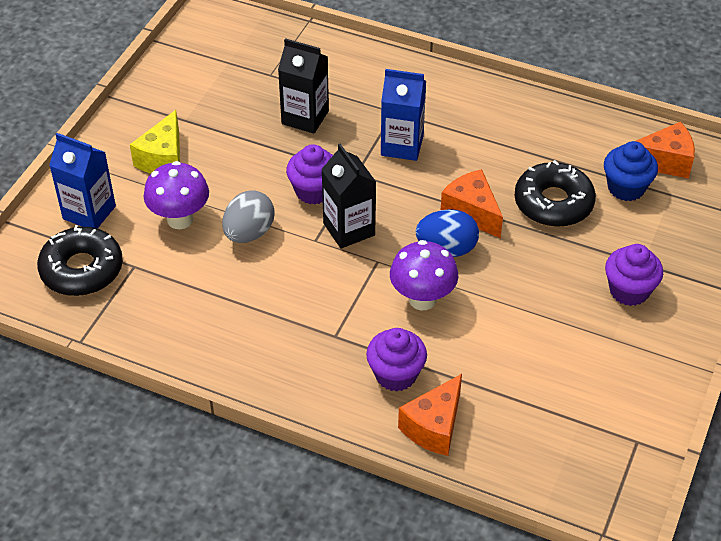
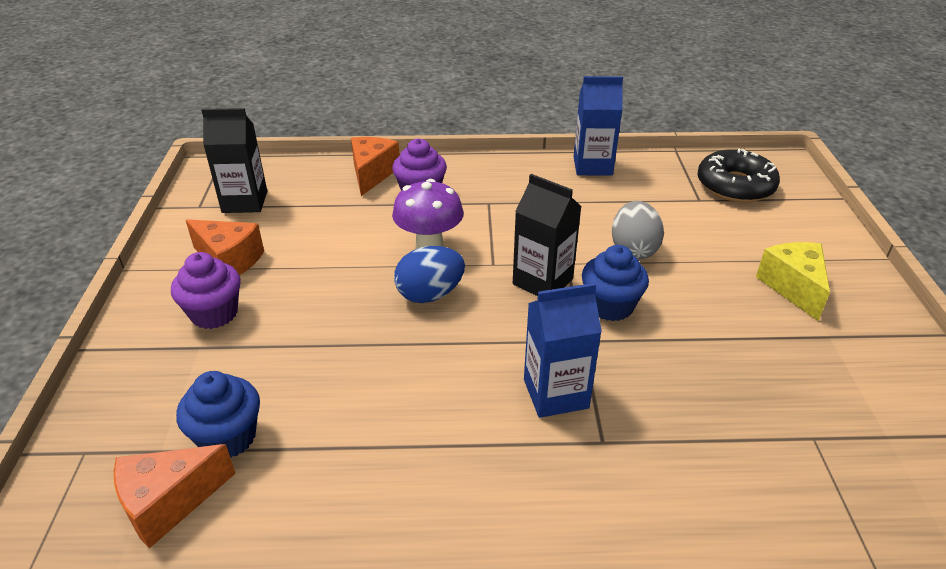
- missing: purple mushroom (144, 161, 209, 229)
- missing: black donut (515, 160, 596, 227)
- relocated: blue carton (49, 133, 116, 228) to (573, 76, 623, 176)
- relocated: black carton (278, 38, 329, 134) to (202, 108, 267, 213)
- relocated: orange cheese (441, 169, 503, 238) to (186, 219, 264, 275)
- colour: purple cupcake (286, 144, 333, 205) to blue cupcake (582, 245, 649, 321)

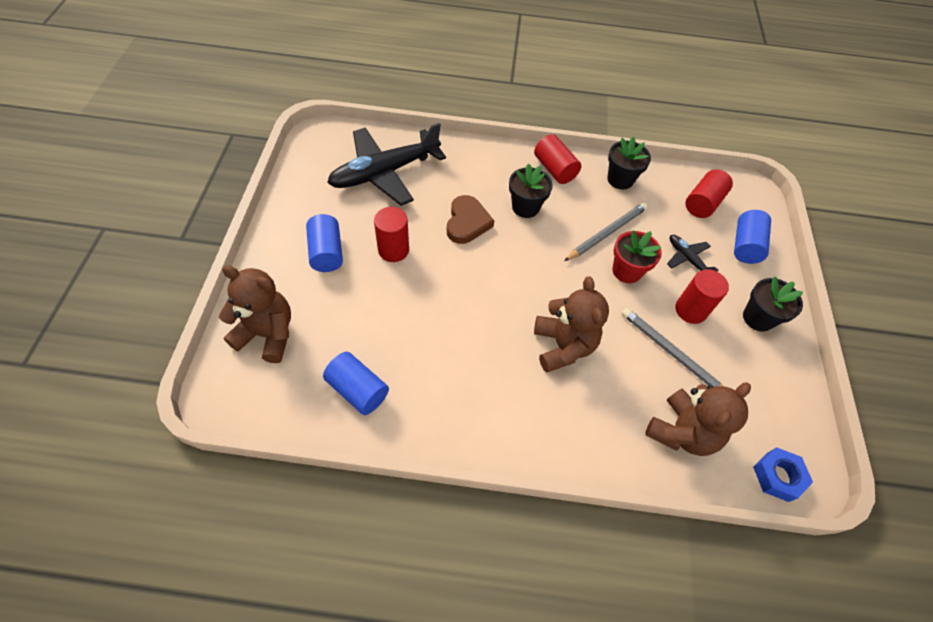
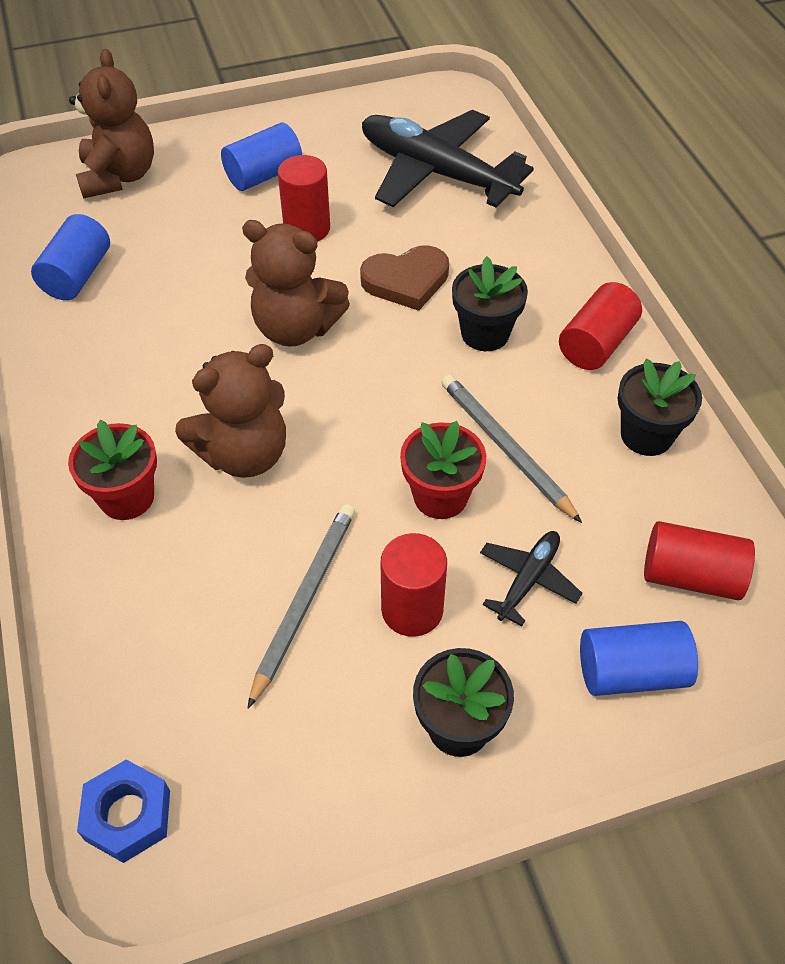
- appeared: red flower pot (68, 420, 157, 520)
- relocated: brown teddy bear (645, 382, 751, 456) to (242, 220, 350, 347)
- spun: grey pencil (564, 203, 648, 261) = (441, 375, 582, 523) 150 degrees counterclockwise

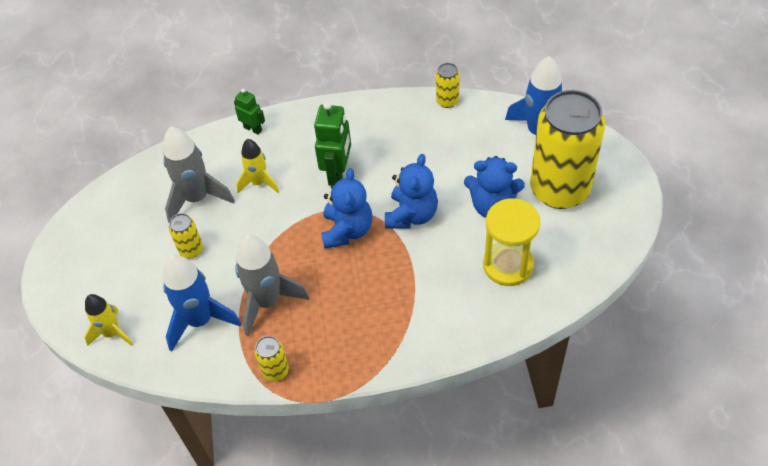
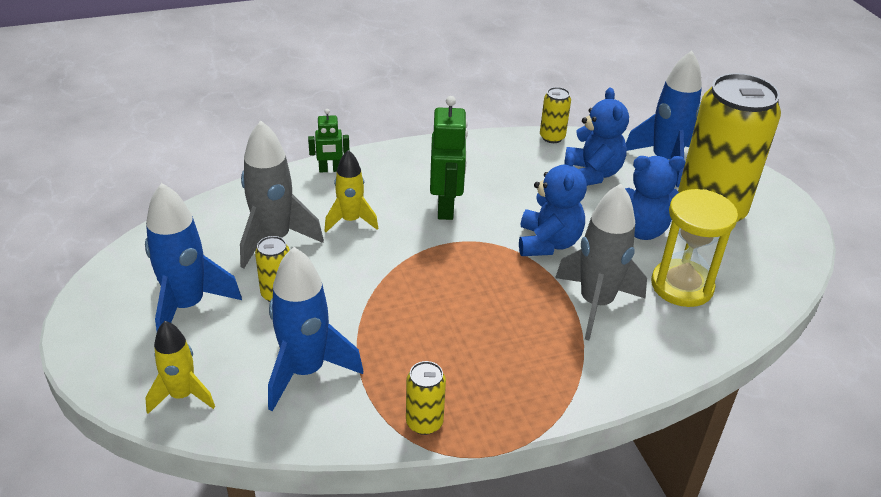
- appeared: blue rocket (145, 183, 242, 331)
- relocated: grey rocket (235, 235, 309, 336) to (555, 184, 647, 340)
- relocated: blue teddy bear (321, 168, 373, 249) to (564, 87, 629, 186)
- spun: green robot (234, 89, 265, 134) = (308, 109, 350, 173) 150 degrees clockwise

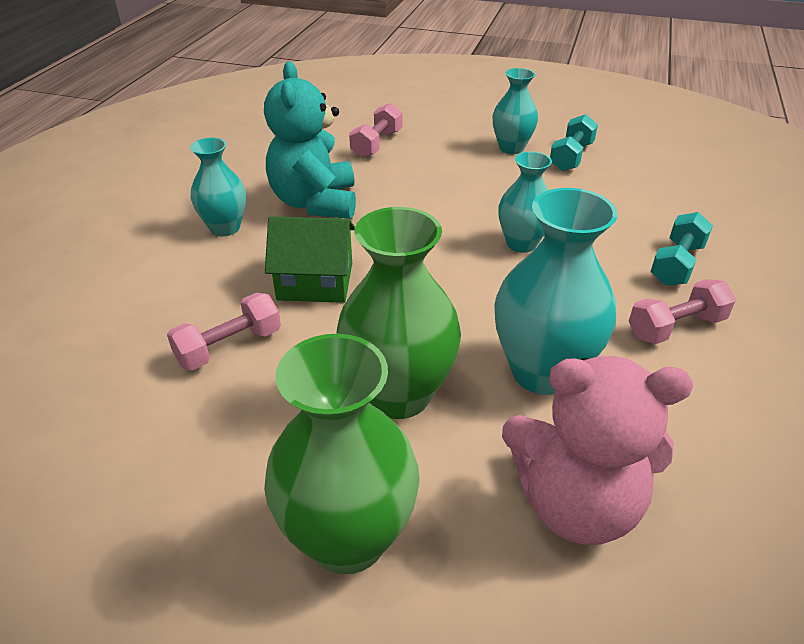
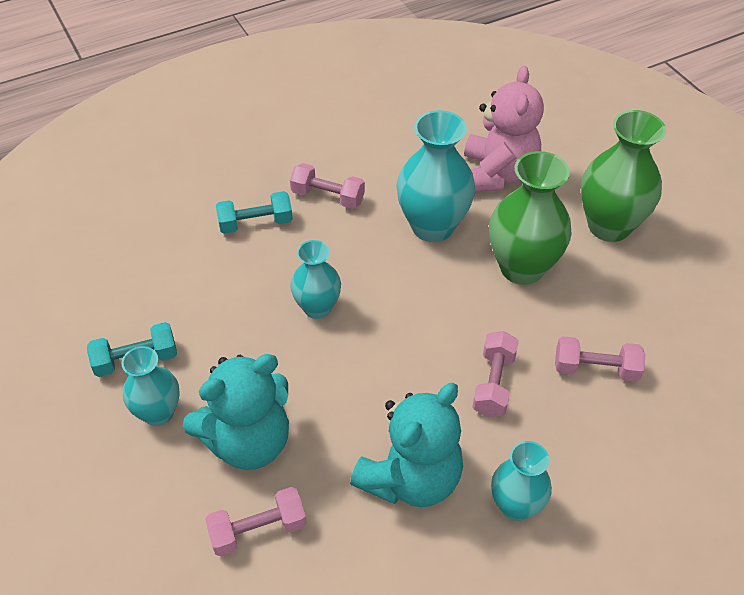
- appeared: turquoise teddy bear (183, 354, 289, 470)
- exchanged: green house (265, 216, 355, 303) to pink dumbbell (472, 331, 519, 417)
- spun: pink teddy bear (502, 356, 693, 545) = (464, 66, 544, 192) 45 degrees clockwise

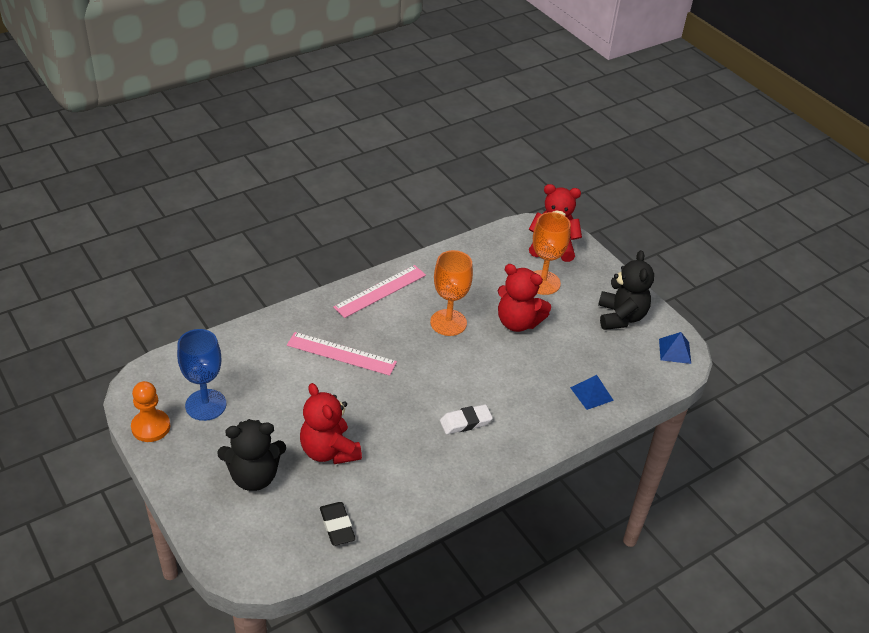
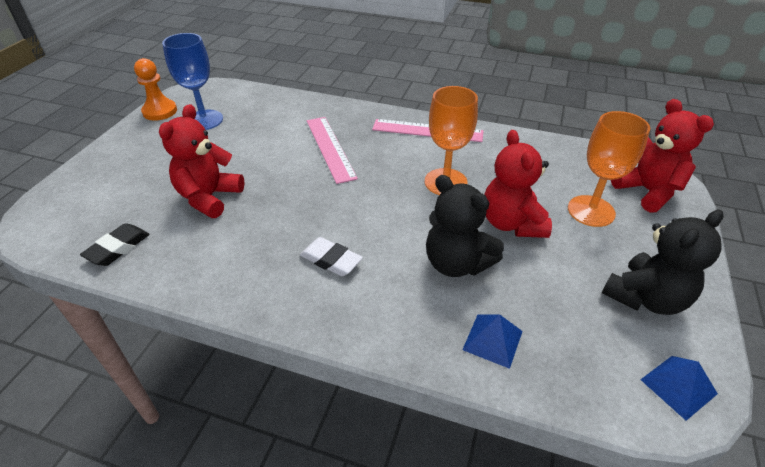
- relocated: black teddy bear (217, 419, 286, 491) to (426, 175, 504, 277)

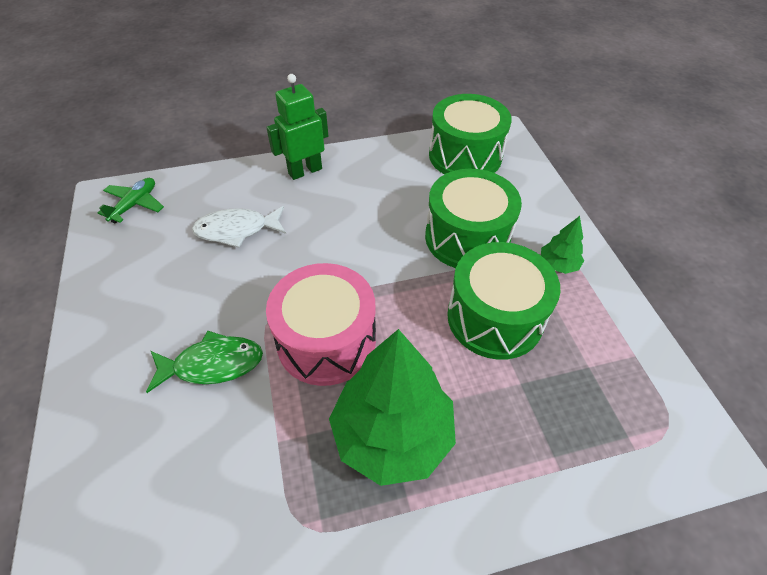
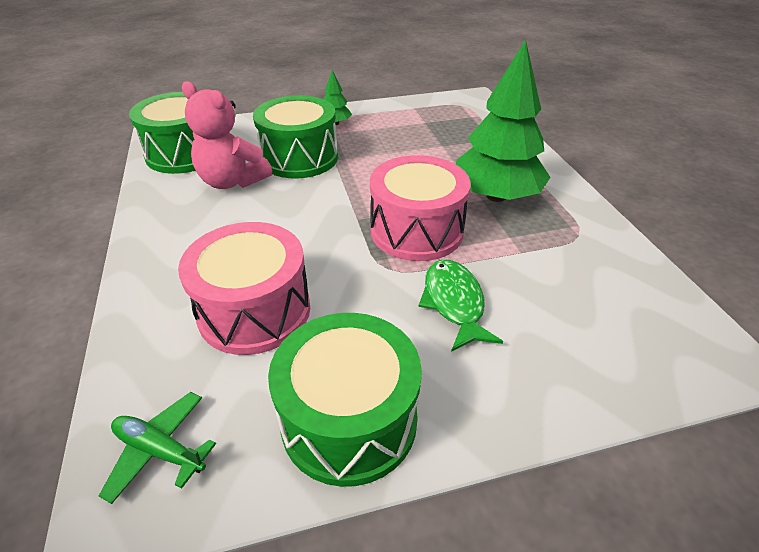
- missing: green robot (266, 74, 328, 180)
- appeared: pink teddy bear (182, 81, 272, 189)
- relocated: green drum (447, 242, 560, 360) to (268, 313, 422, 487)
- exchanged: white fish (192, 206, 286, 248) to pink drum (178, 222, 310, 355)

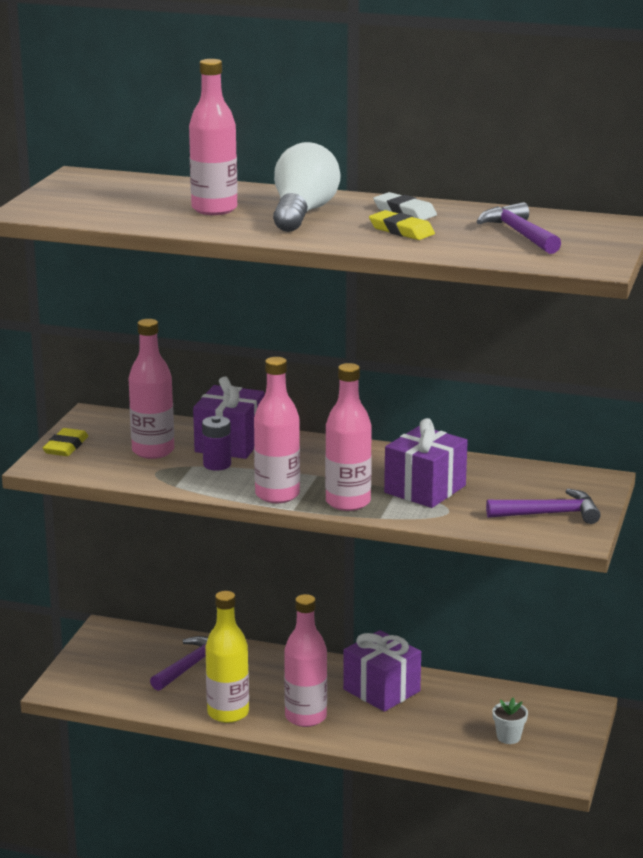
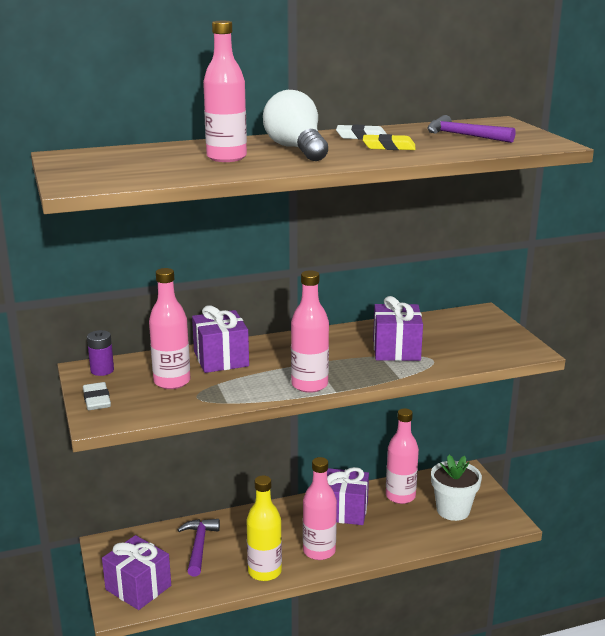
- missing: purple hammer (486, 489, 601, 524)
- appeared: purple gift (102, 535, 171, 610)
- relocated: purple battery (202, 416, 231, 471) to (87, 330, 114, 376)
- relocated: pink bottle (325, 363, 372, 511) to (386, 408, 419, 504)
- colour: yellow eraser (43, 428, 88, 456) to white eraser (83, 382, 111, 410)
- size: white flower pot (492, 697, 528, 744) = (431, 455, 482, 521) x1.94

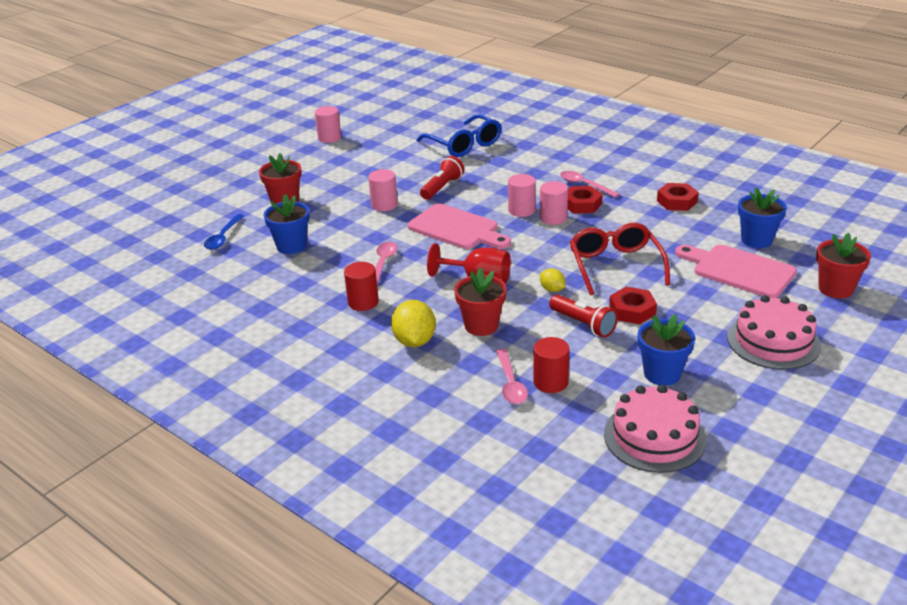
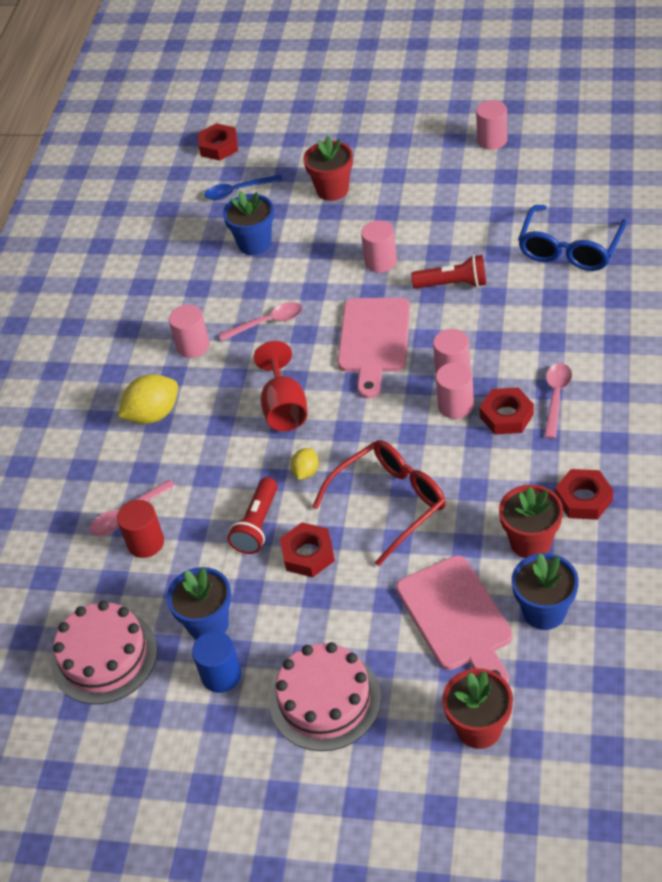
- appeared: blue cylinder (192, 631, 241, 693)
- appeared: red nut (198, 123, 238, 161)
- relocated: red flower pot (454, 268, 507, 336) to (499, 485, 563, 558)
- colour: red cylinder (344, 262, 379, 311) to pink cylinder (169, 305, 210, 358)
- spun: pink cutting board (675, 245, 797, 298) = (396, 555, 513, 684) 150 degrees clockwise

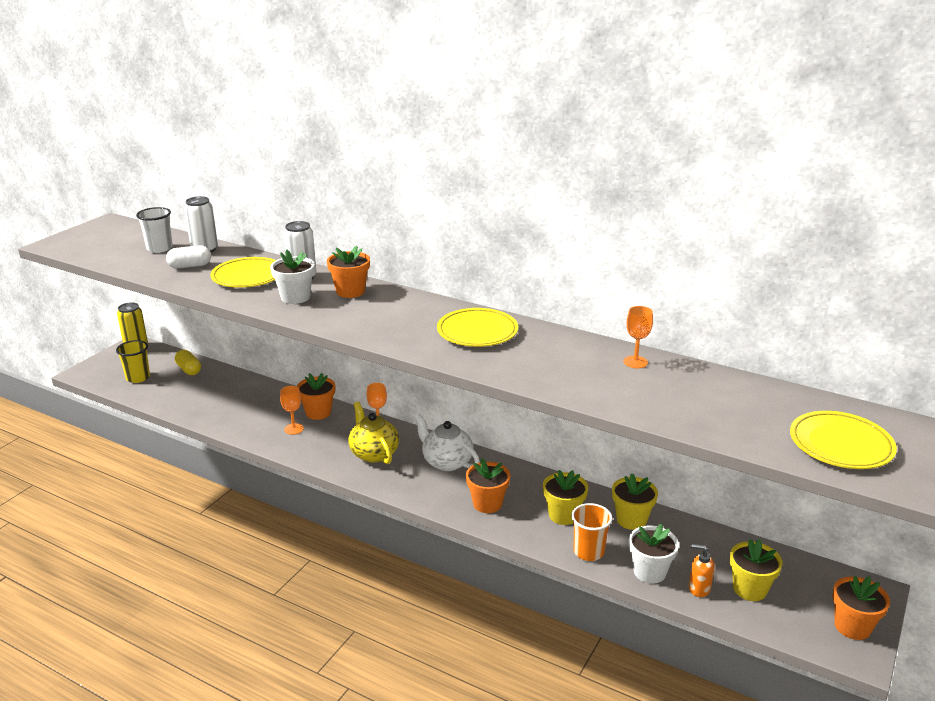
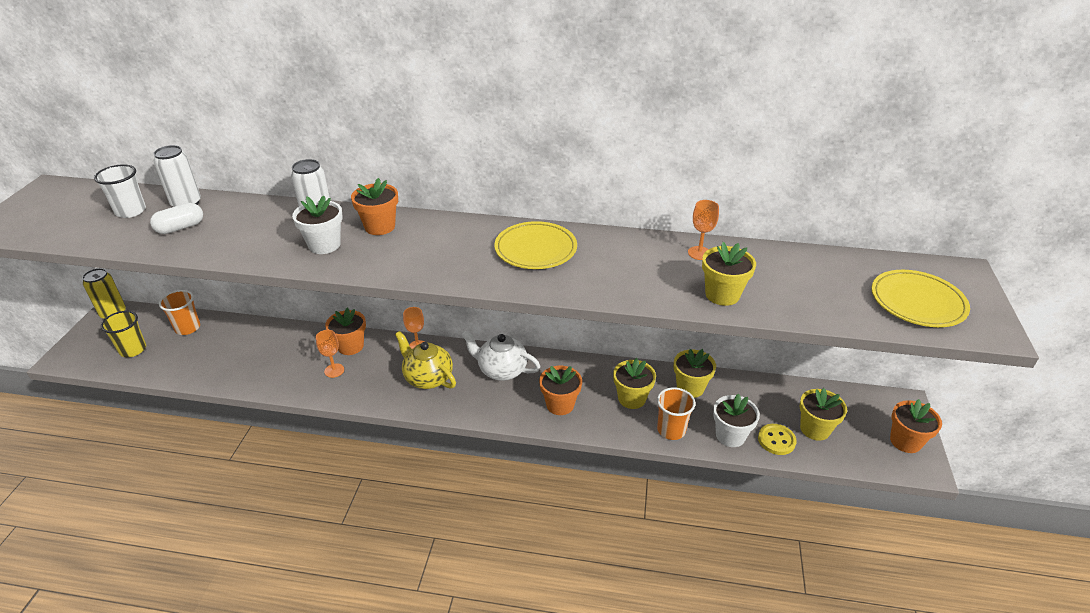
- missing: yellow plate (210, 257, 276, 288)
- appeared: yellow flower pot (702, 242, 756, 306)
- exchanged: yellow capsule (175, 350, 201, 375) to orange cup (159, 290, 200, 335)
- exchanged: orange soap dispenser (689, 544, 715, 597) to yellow button (758, 424, 797, 455)

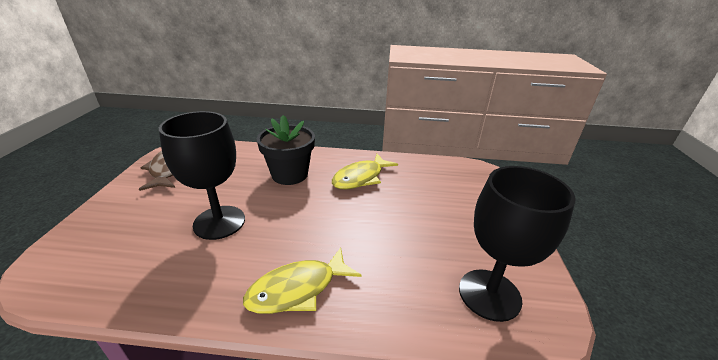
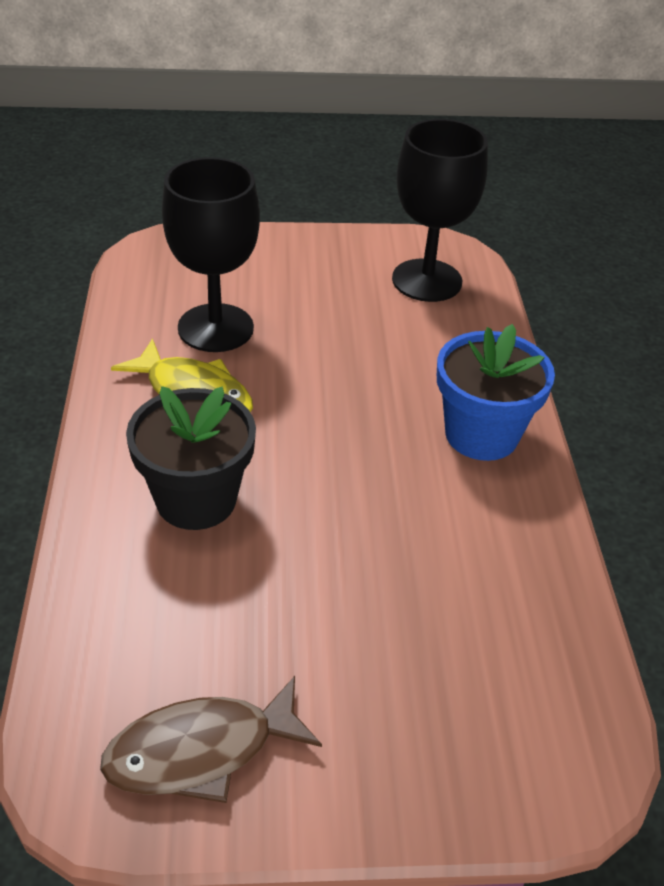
- relocated: black goblet (159, 111, 245, 240) to (162, 157, 260, 352)
- exchanged: yellow fish (243, 247, 362, 314) to blue flower pot (437, 324, 555, 461)

